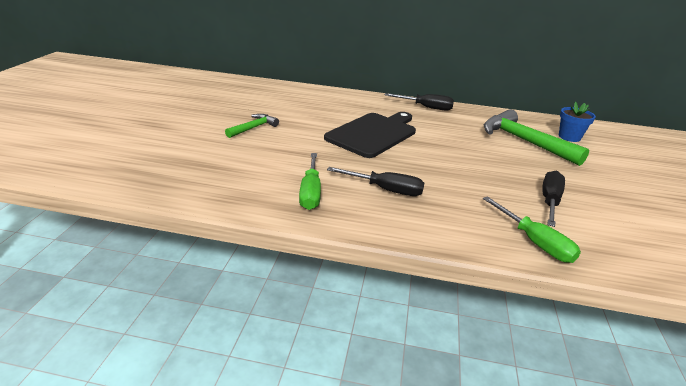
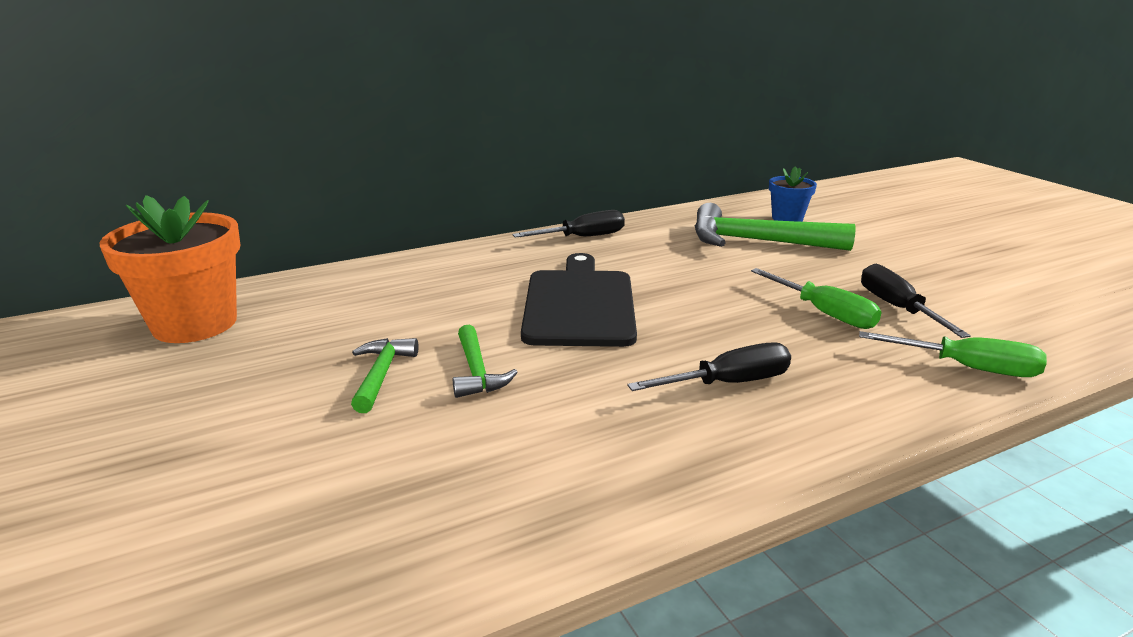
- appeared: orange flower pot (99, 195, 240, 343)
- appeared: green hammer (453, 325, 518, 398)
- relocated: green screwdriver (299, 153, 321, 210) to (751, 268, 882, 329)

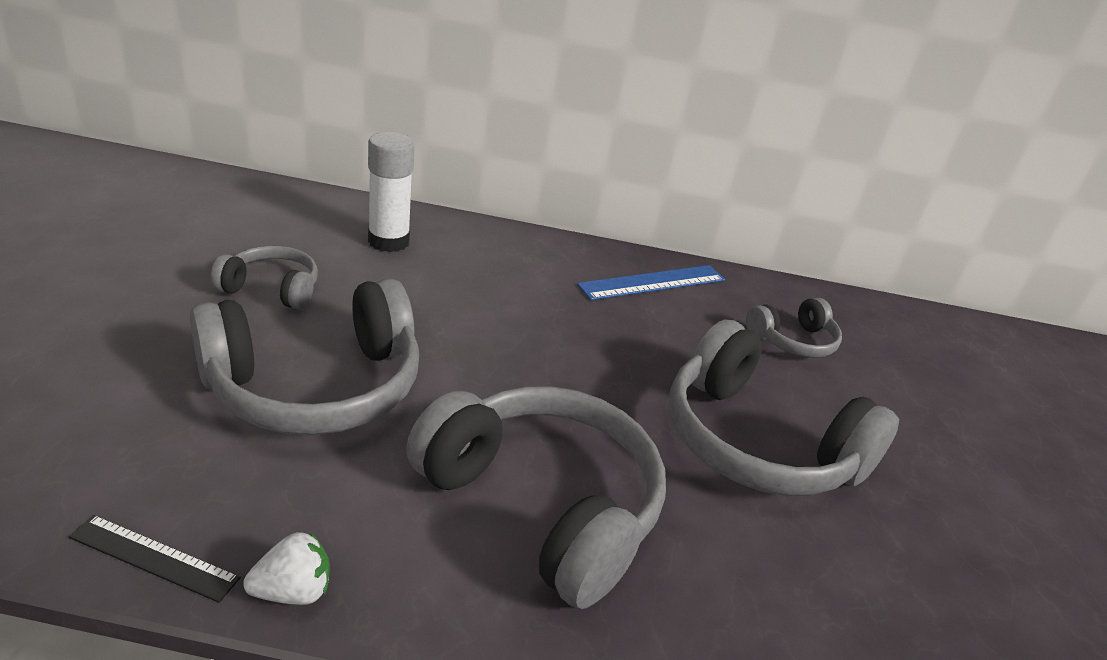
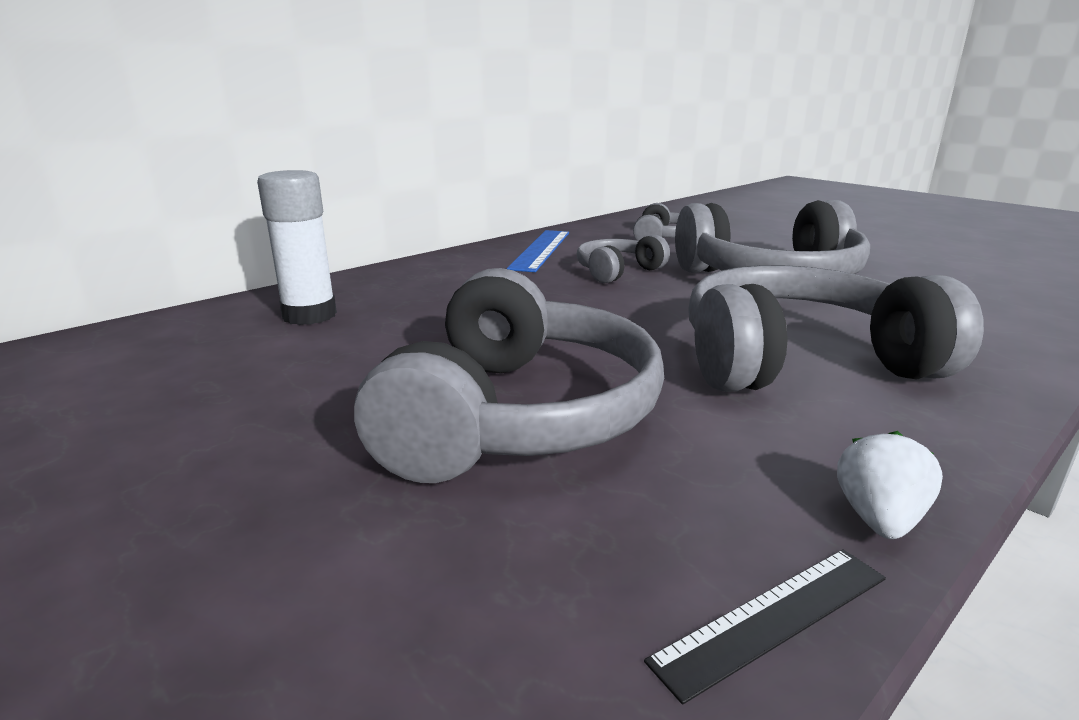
- relocated: grey headphones (211, 245, 318, 310) to (577, 235, 670, 283)

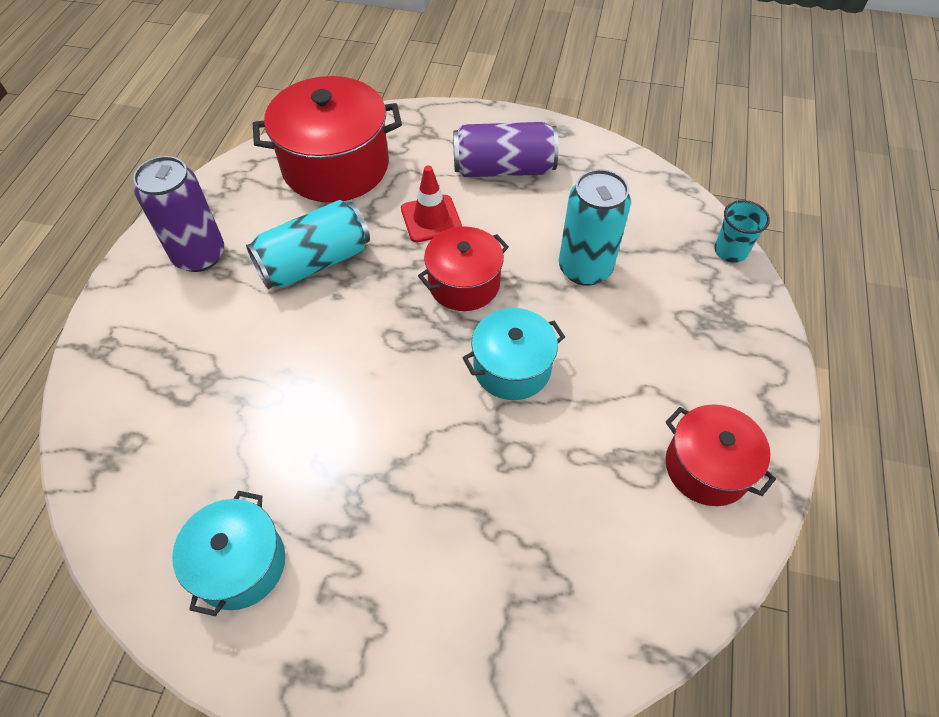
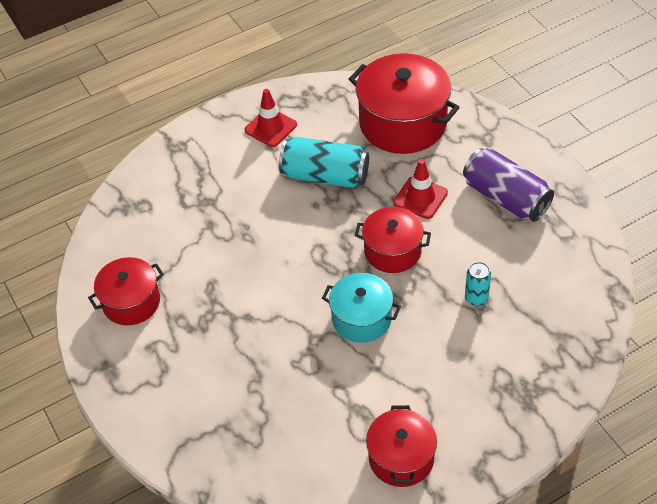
- missing: turquoise cup (714, 200, 770, 263)
- exchanged: purple can (133, 156, 224, 272) to red traffic cone (244, 89, 297, 147)
- colour: turquoise pot (172, 491, 285, 616) to red pot (88, 257, 164, 325)
- size: turquoise can (559, 169, 631, 286) = (465, 262, 491, 306) x0.52

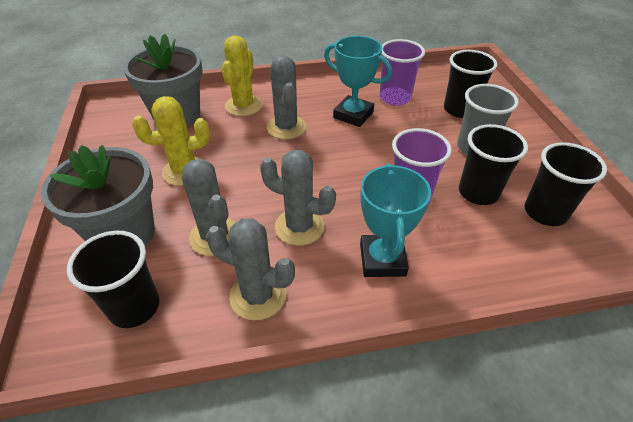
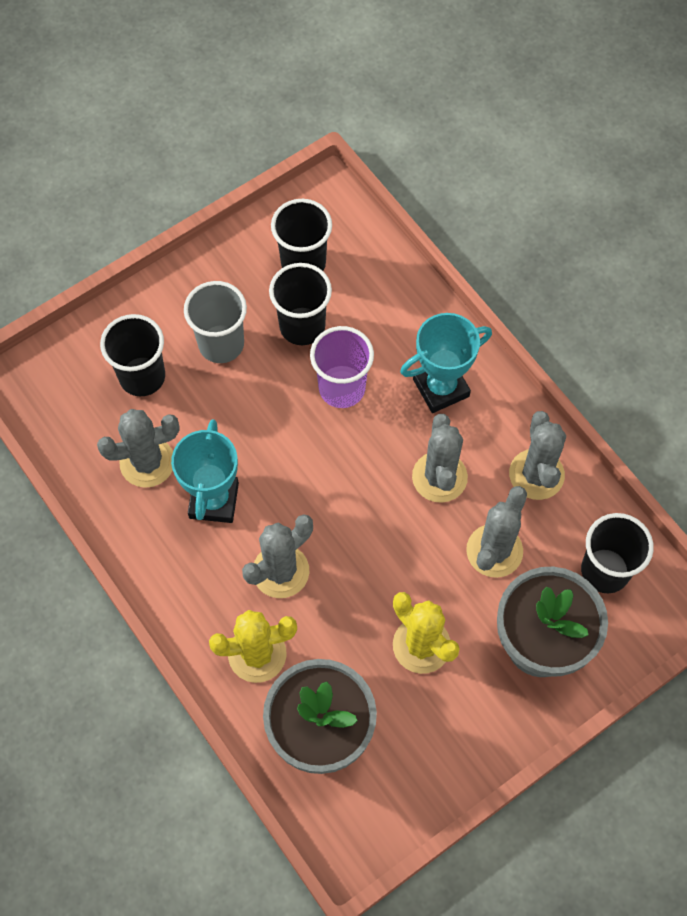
- exchanged: purple cup (380, 39, 425, 106) to grey cactus (97, 409, 180, 488)

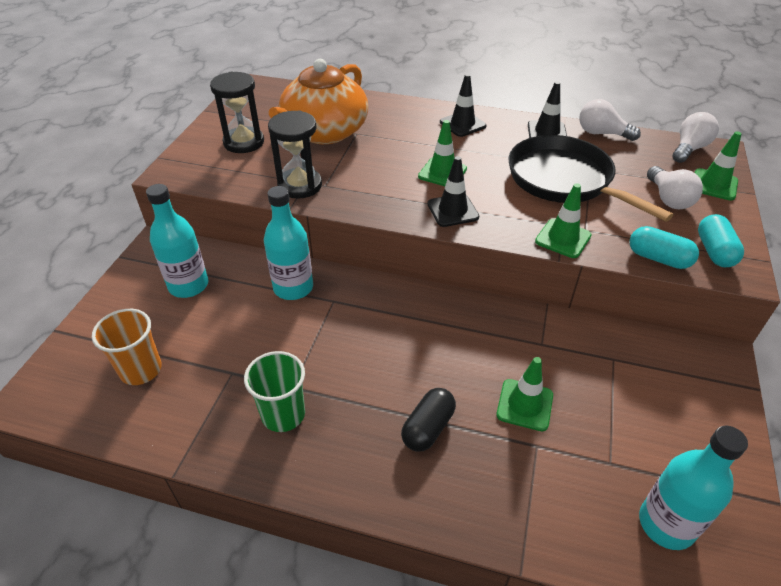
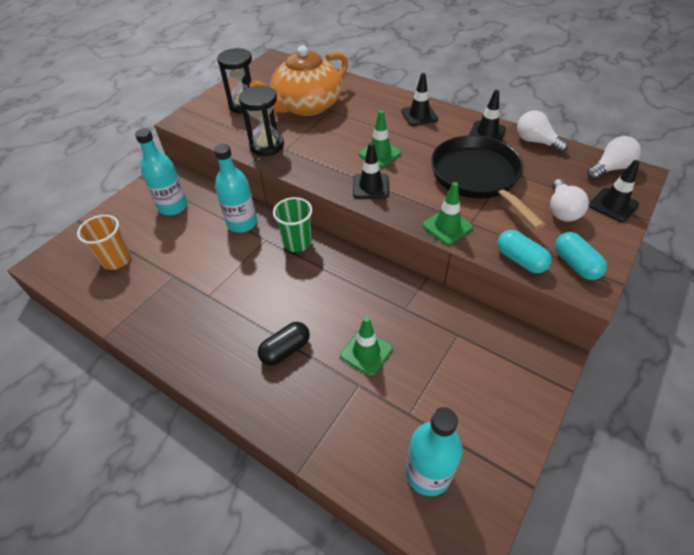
- relocated: green cup (244, 351, 305, 432) to (273, 197, 312, 252)
- colour: green traffic cone (694, 131, 741, 201) to black traffic cone (589, 160, 640, 222)
- spun: turquoise capsule (698, 214, 744, 267) = (555, 232, 607, 280) 45 degrees counterclockwise

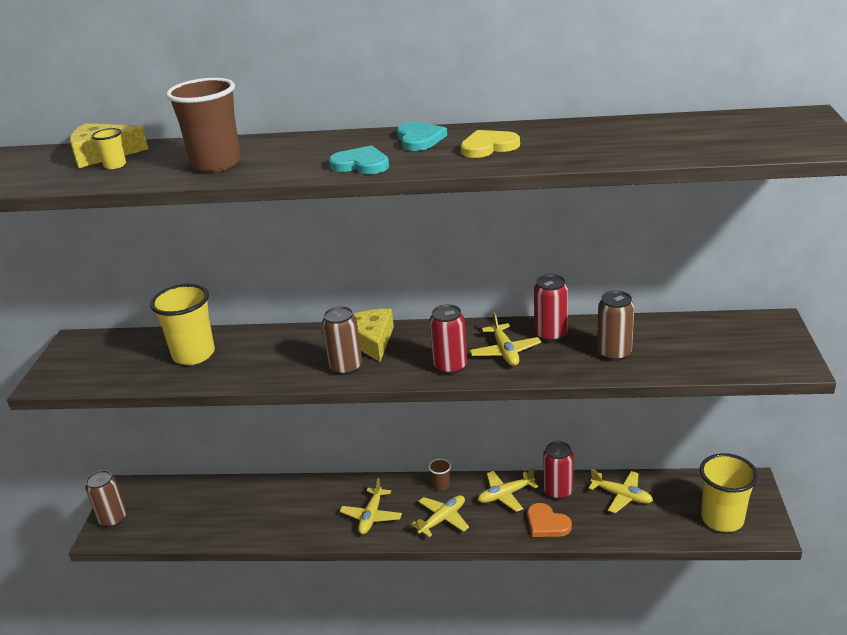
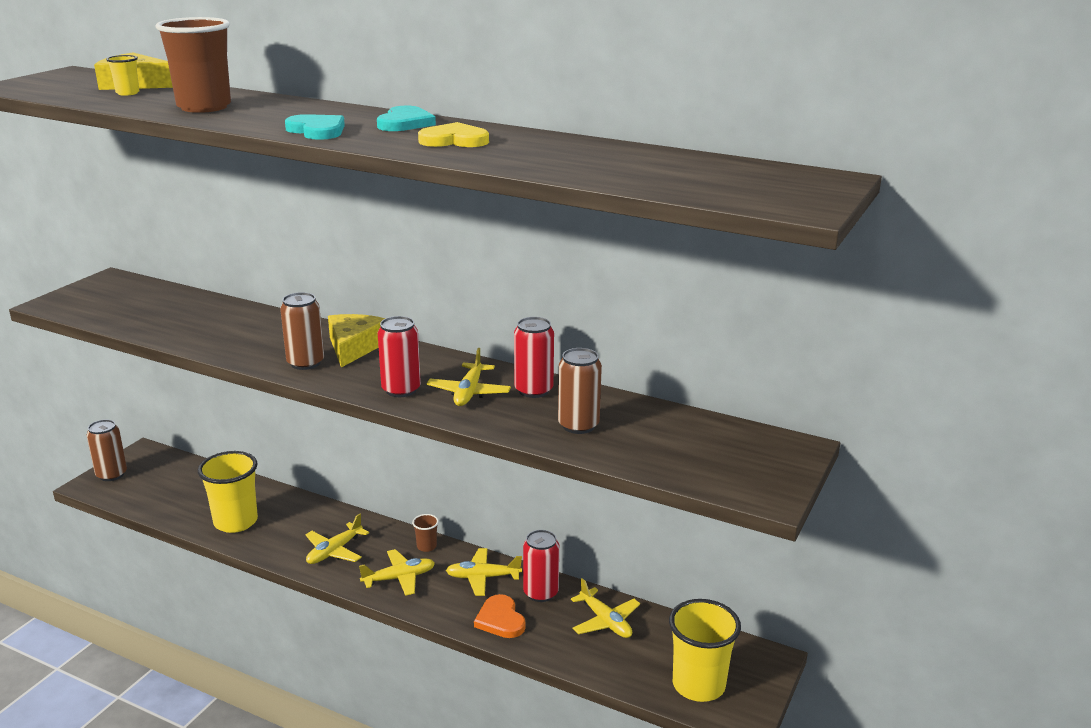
- relocated: yellow cup (150, 284, 215, 365) to (198, 451, 258, 533)

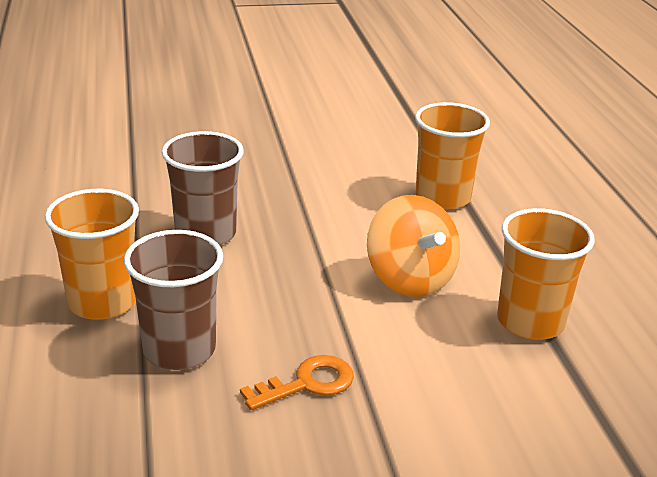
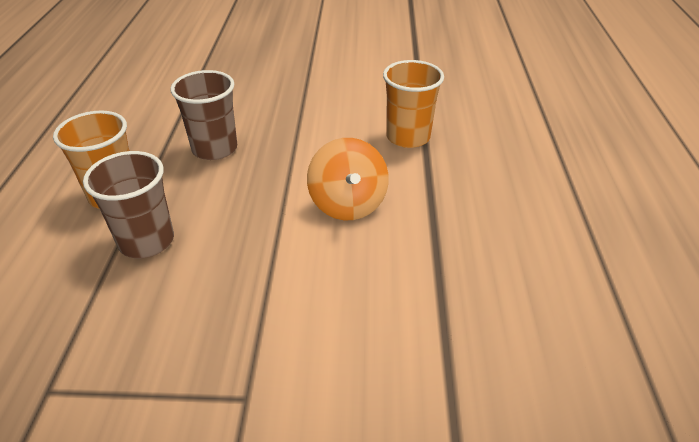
- missing: orange key (240, 355, 354, 410)
- missing: orange cup (497, 208, 595, 340)

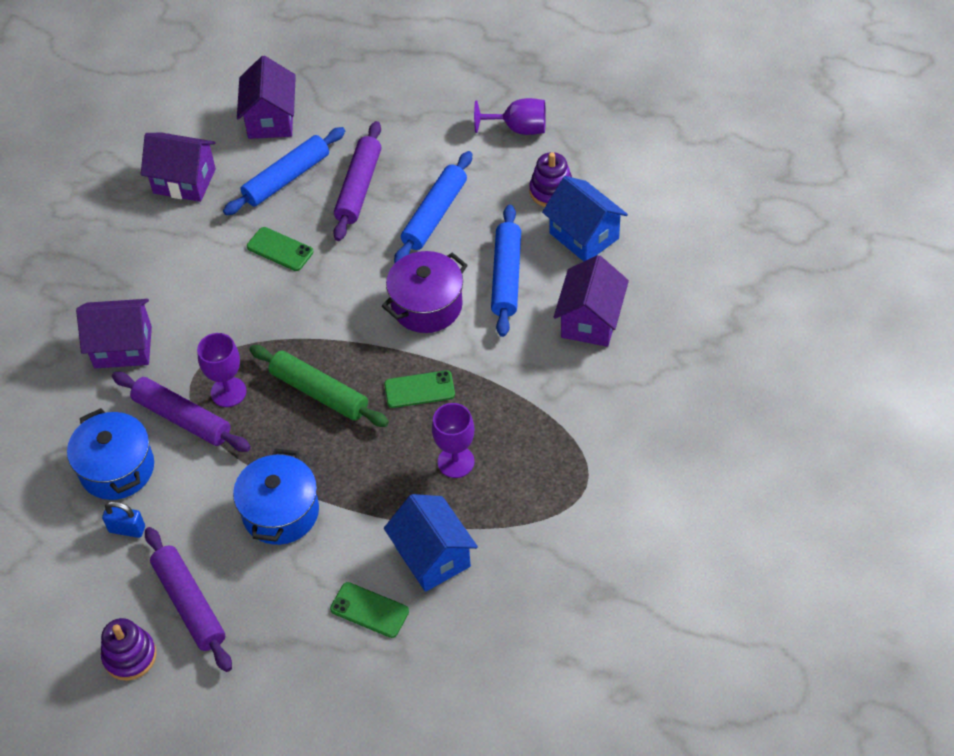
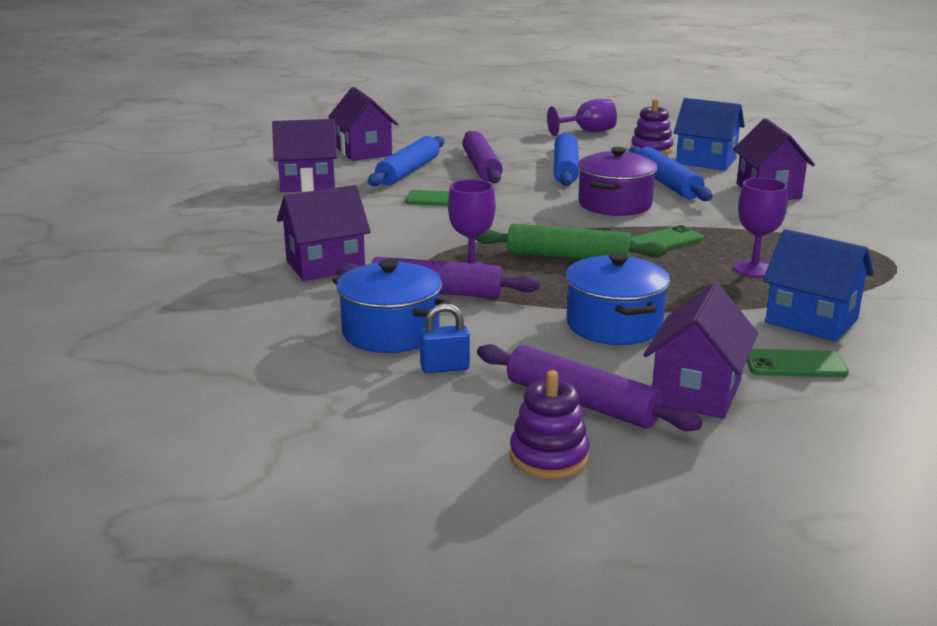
- appeared: purple house (643, 283, 758, 419)

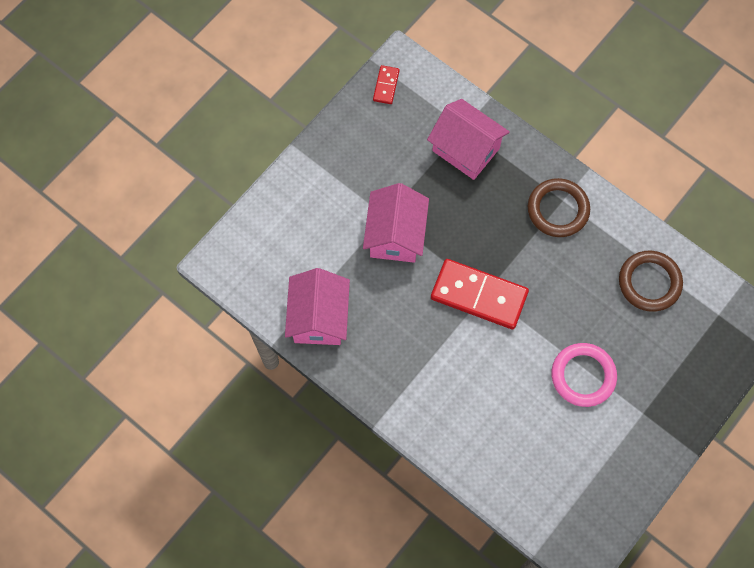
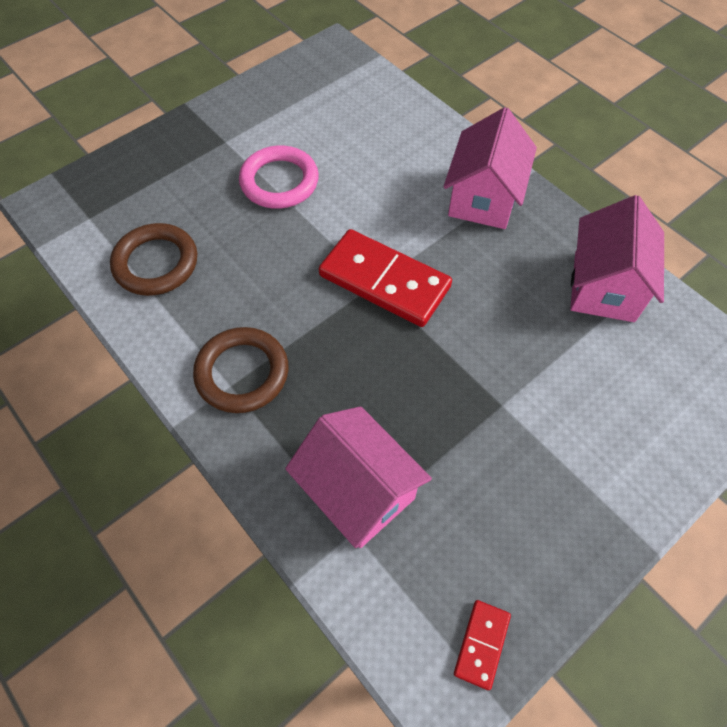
- relocated: pink house (363, 183, 429, 263) to (443, 107, 537, 229)

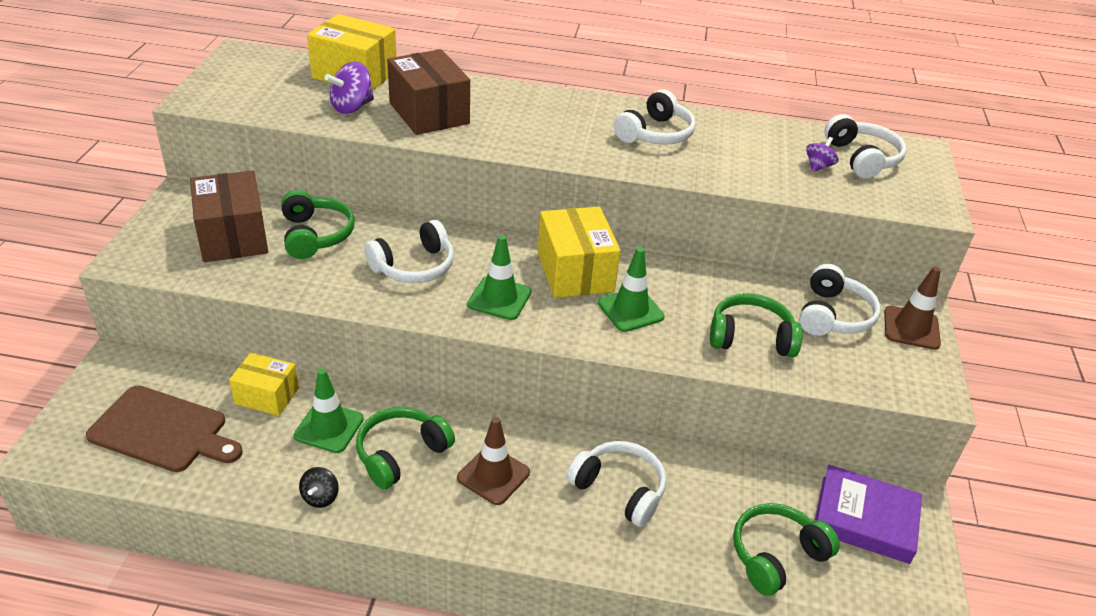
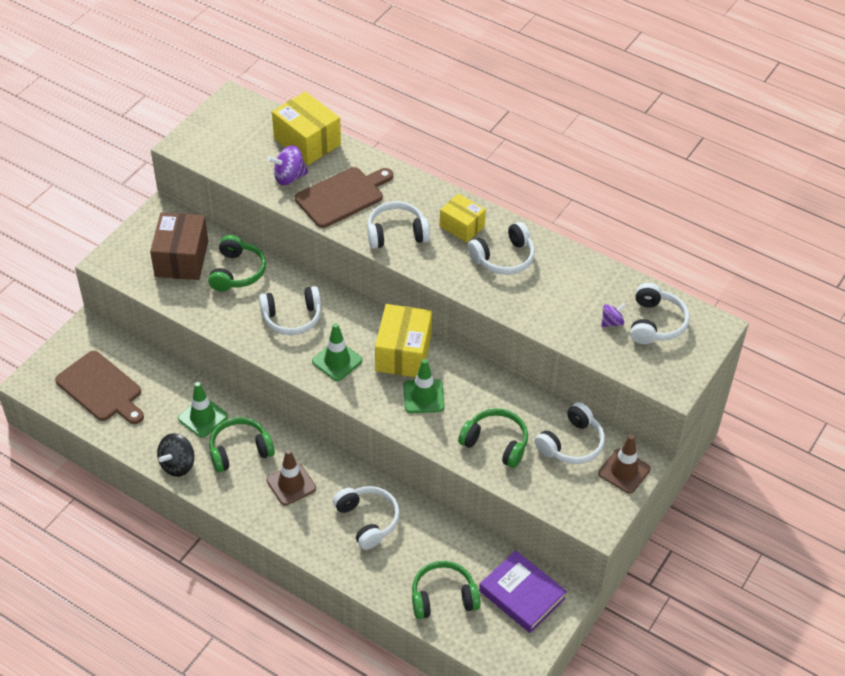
- appeared: white headphones (367, 201, 430, 249)
- relocated: yellow box (229, 352, 299, 416) to (440, 193, 486, 243)
- exchanged: brown box (387, 49, 470, 135) to brown cutting board (295, 167, 393, 228)
- size: black spinning top (299, 467, 339, 508) = (157, 433, 194, 477) x1.61

